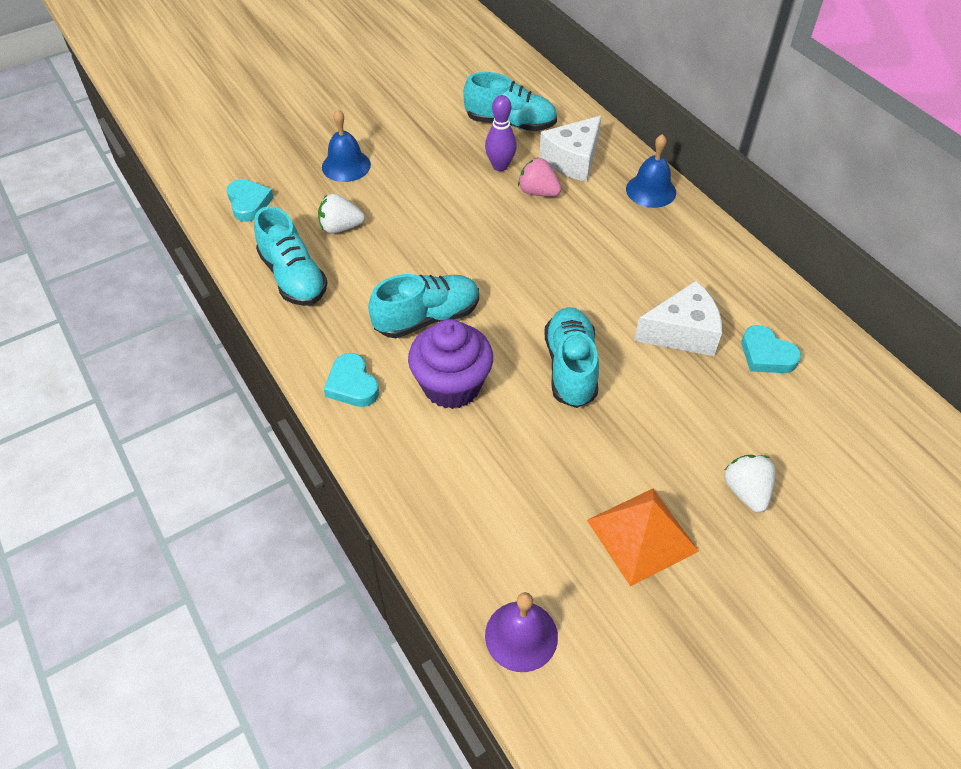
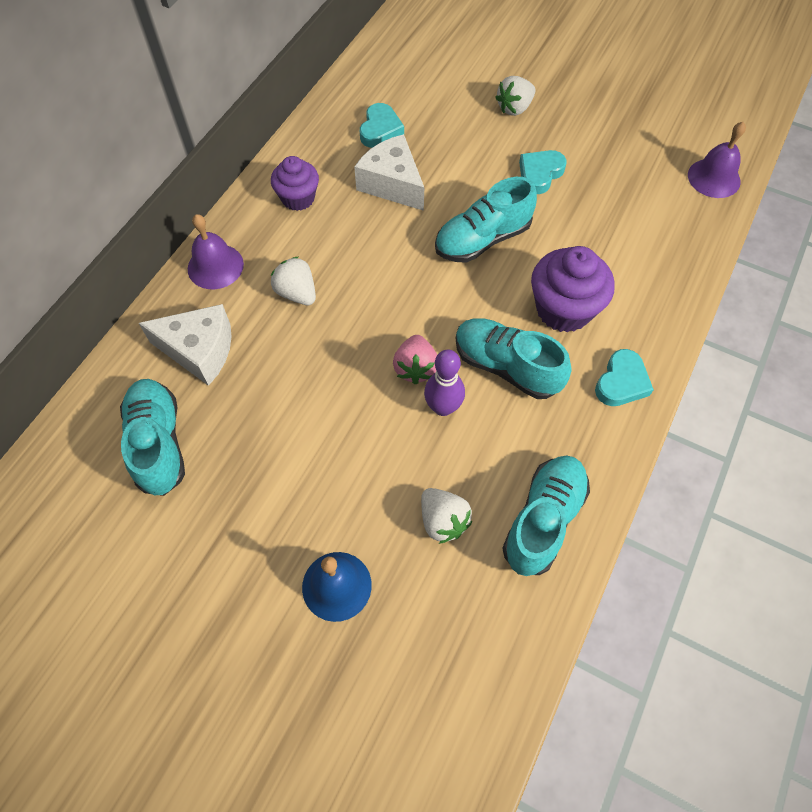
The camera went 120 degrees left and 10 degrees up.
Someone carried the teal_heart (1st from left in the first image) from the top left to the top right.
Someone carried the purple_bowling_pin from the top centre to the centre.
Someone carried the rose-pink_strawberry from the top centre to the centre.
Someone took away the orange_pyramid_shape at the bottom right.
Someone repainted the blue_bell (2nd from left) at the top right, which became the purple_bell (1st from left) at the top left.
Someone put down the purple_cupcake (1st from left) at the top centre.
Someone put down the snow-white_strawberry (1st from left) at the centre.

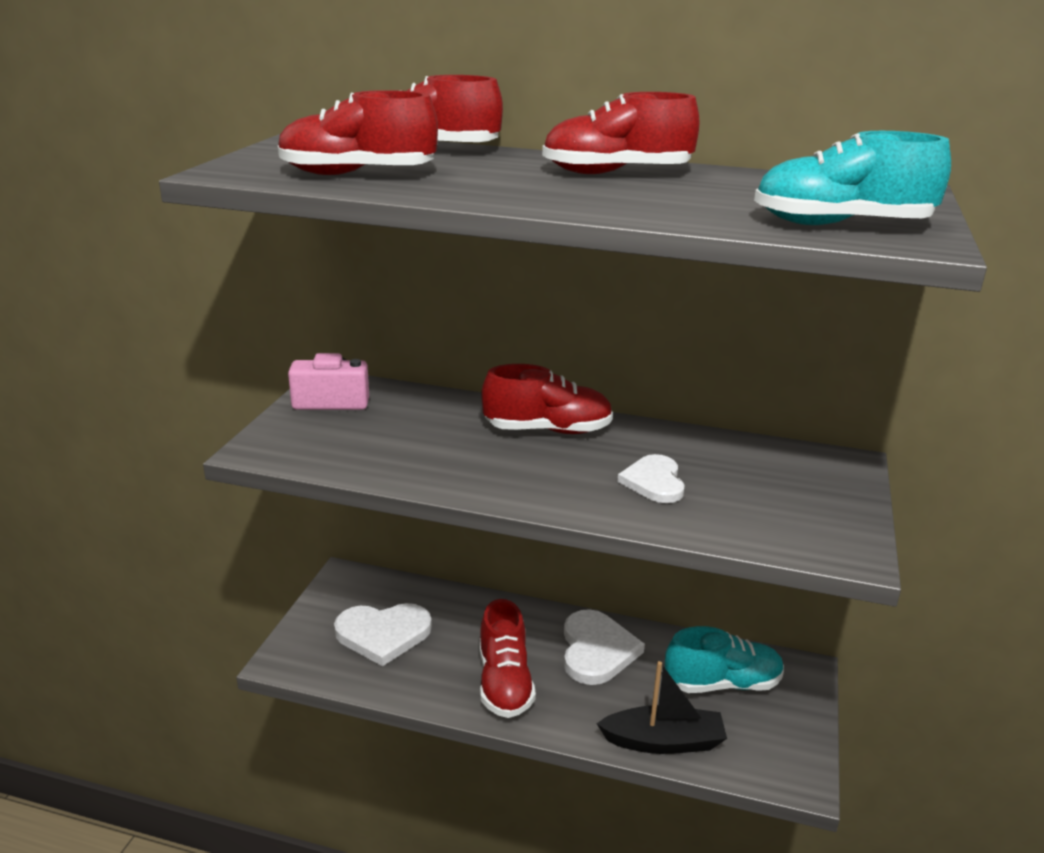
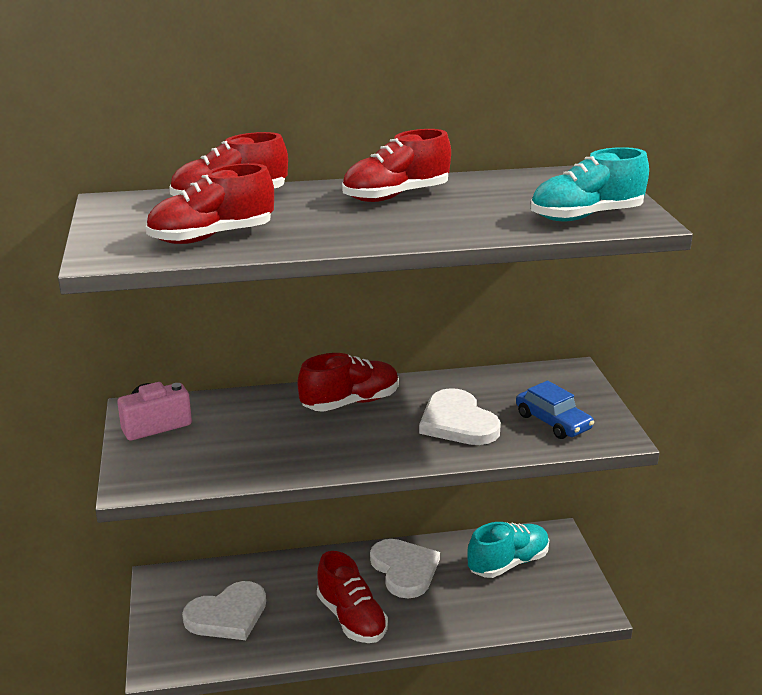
The camera went 25 degrees left and 0 degrees up.
Someone took away the black_boat at the bottom centre.
Someone scaled the snow-white_heart (3rd from left) at the centre by 1.53.
Someone put down the blue_automobile at the middle right.

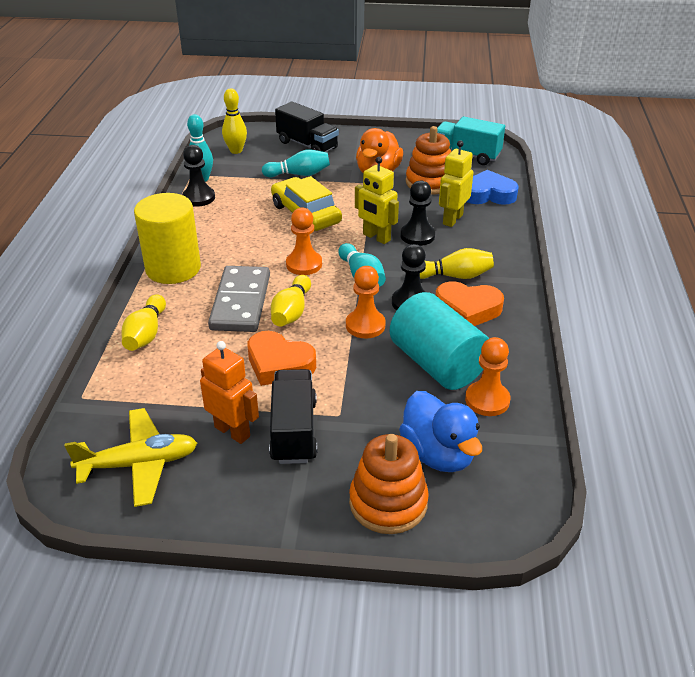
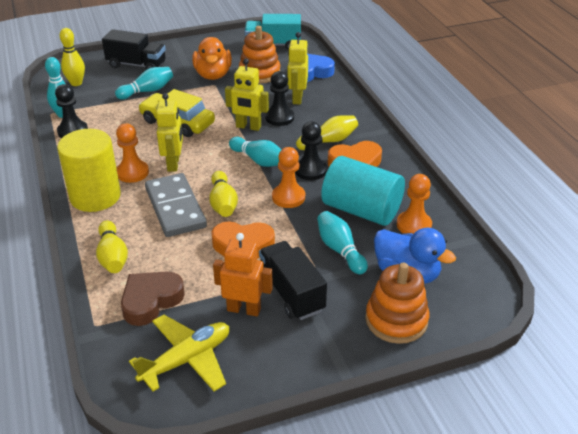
The camera went 25 degrees left and 0 degrees up.
Someone carried the orange_pawn (1st from left) from the centre to the middle left.
Someone put down the dark_brown_heart at the bottom left.
Someone put down the yellow_toy_robot (1st from left) at the top left.
Someone put down the teal_bowling_pin (4th from left) at the centre.

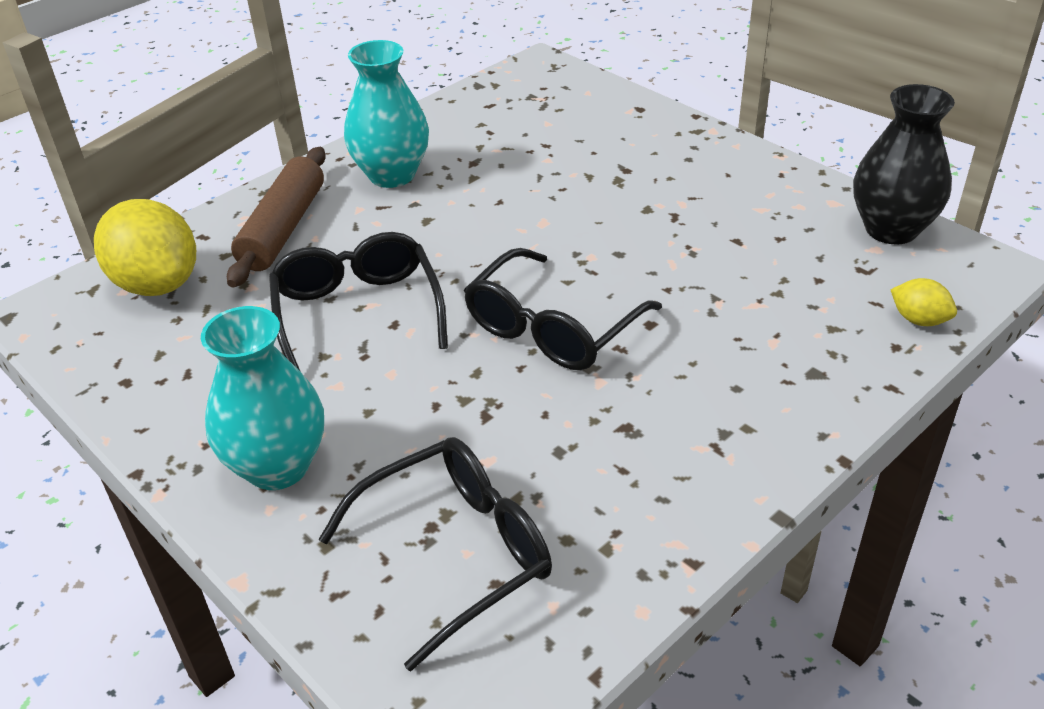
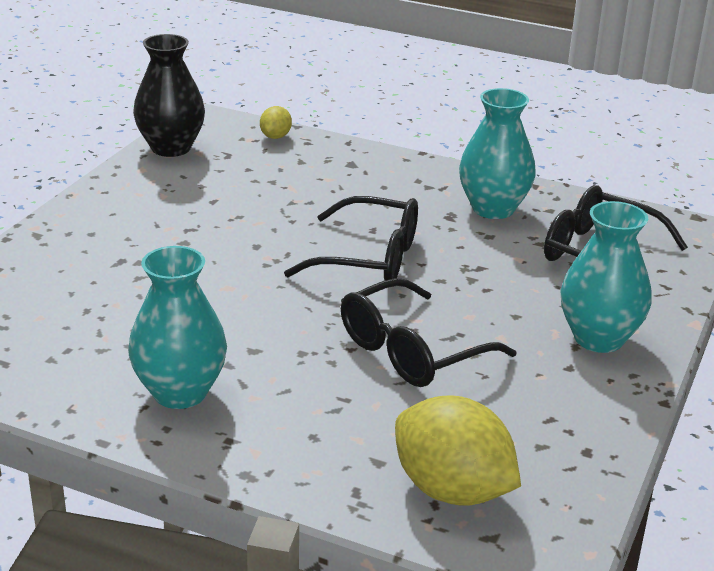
The camera went 115 degrees left and 10 degrees down.
Someone rotated the yellow_citrus_fruit (1st from left in the first image) at the middle left by 75 degrees counterclockwise.
Someone took away the dark_brown_dough_roller at the top left.
Someone put down the teal_vase (2nd from left) at the top right.

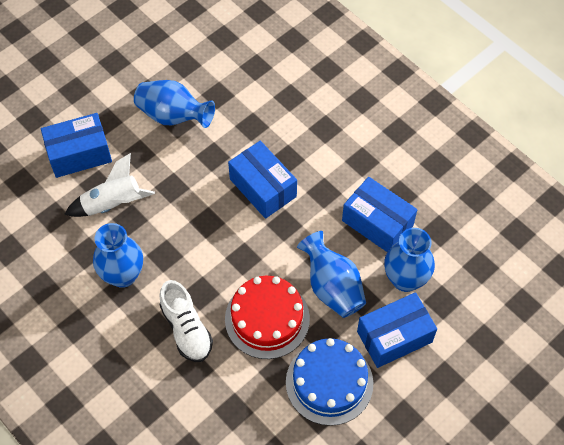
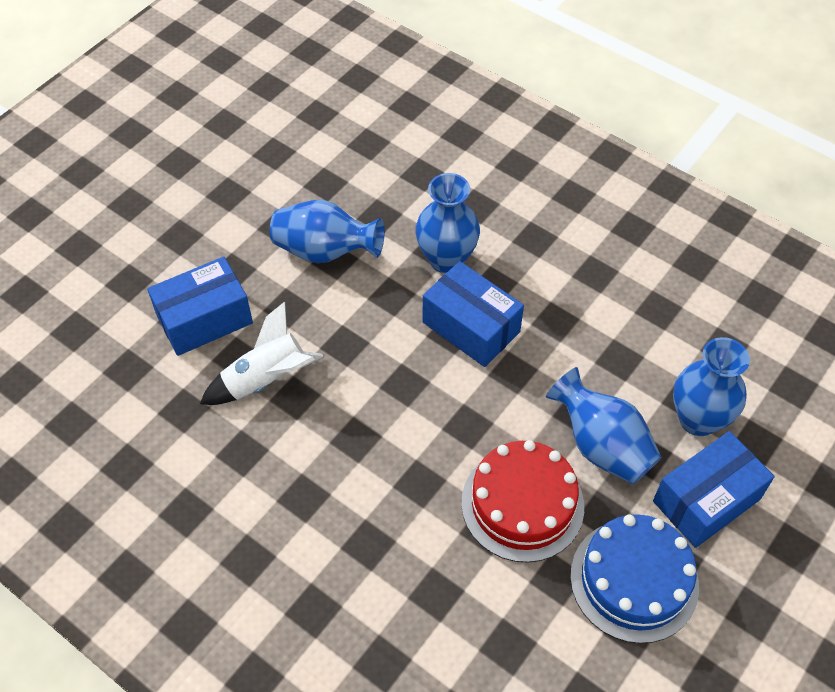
The camera went 10 degrees left and 5 degrees down.
Someone carried the blue_vase (1st from left in the first image) from the middle left to the top centre.
Someone took away the snow-white_sneaker at the bottom left.
Someone took away the blue_box (3rd from left) at the middle right.

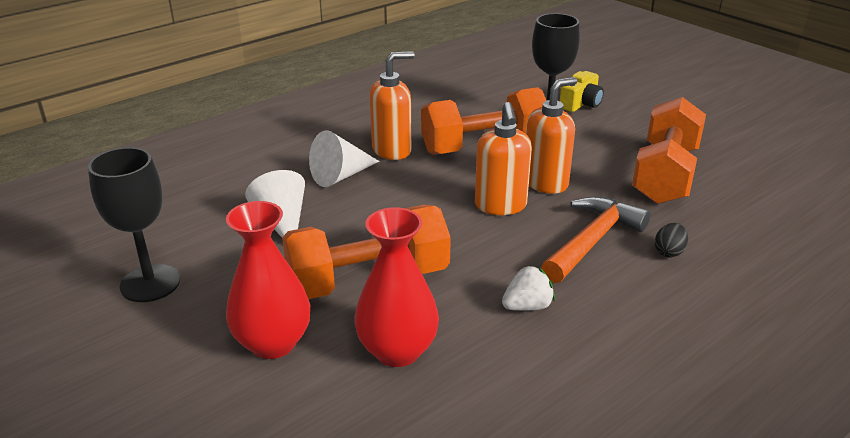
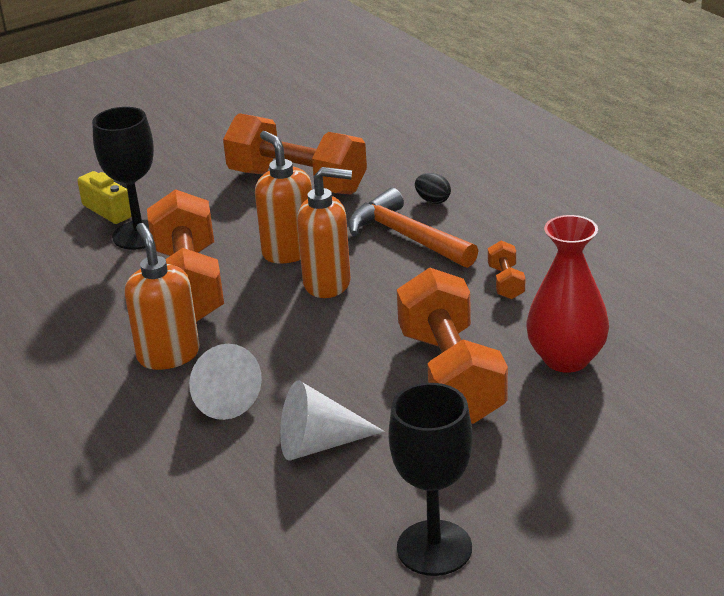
The camera went 80 degrees left and 0 degrees up.
Someone took away the red_vase (1st from left) at the middle left.
Someone swapped the snow-white_strawberry at the centre for the orange_dumbbell (4th from left) at the middle right.

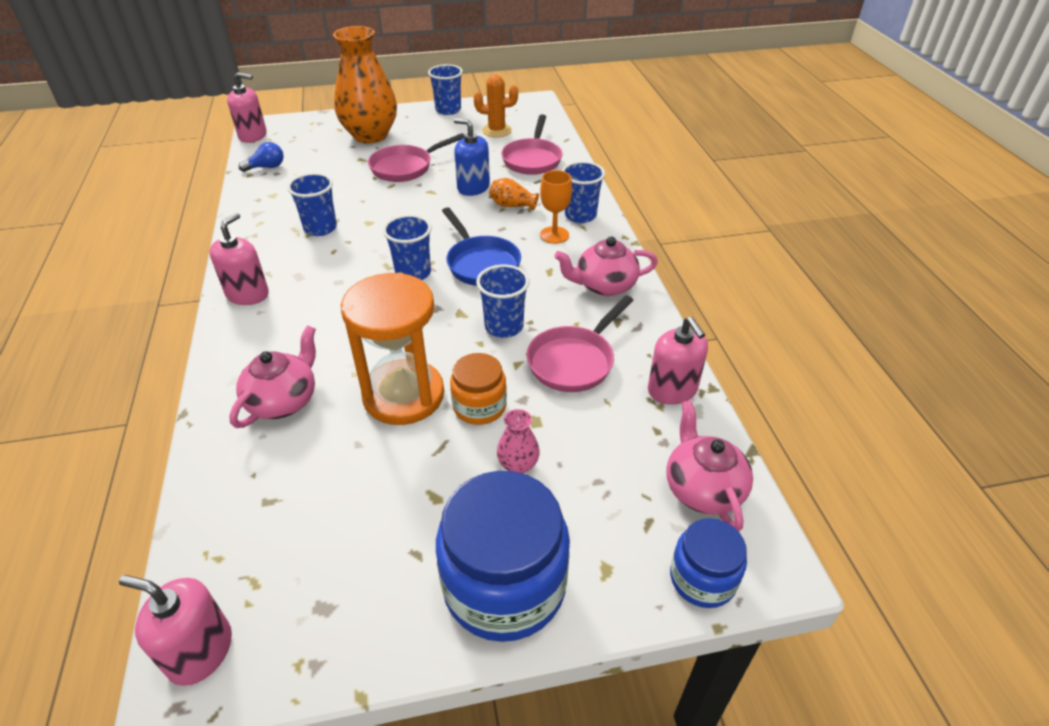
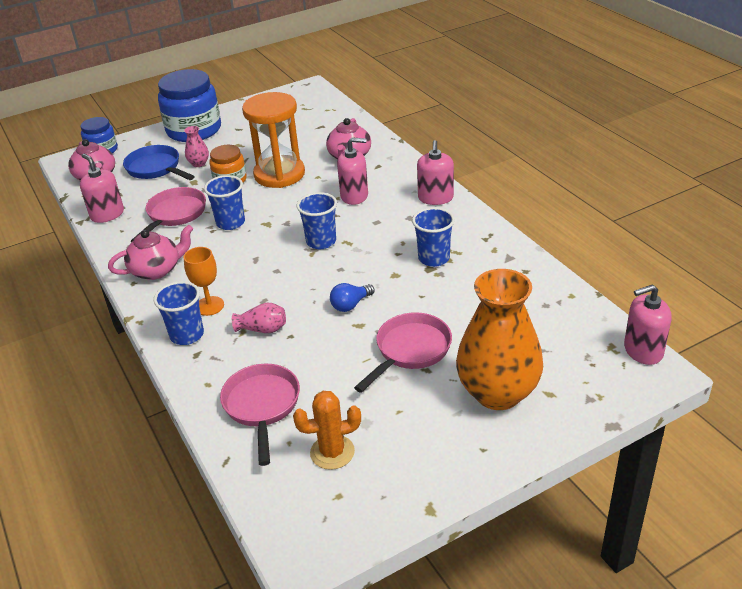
The camera went 165 degrees right and 5 degrees down.
Someone carried the rose-pink_soap_dispenser (1st from left in the first image) from the bottom left to the top centre.
Someone carried the blue_lightbulb from the top left to the centre.
Someone took away the blue_tumbler (3rd from left) at the top centre.
Someone carried the blue_skillet from the centre to the top left.
Someone took away the blue_soap_dispenser at the top centre.
Someone repainted the orange_vase (2nd from left) at the top centre, which became the rose-pink_vase (2nd from left) at the centre.

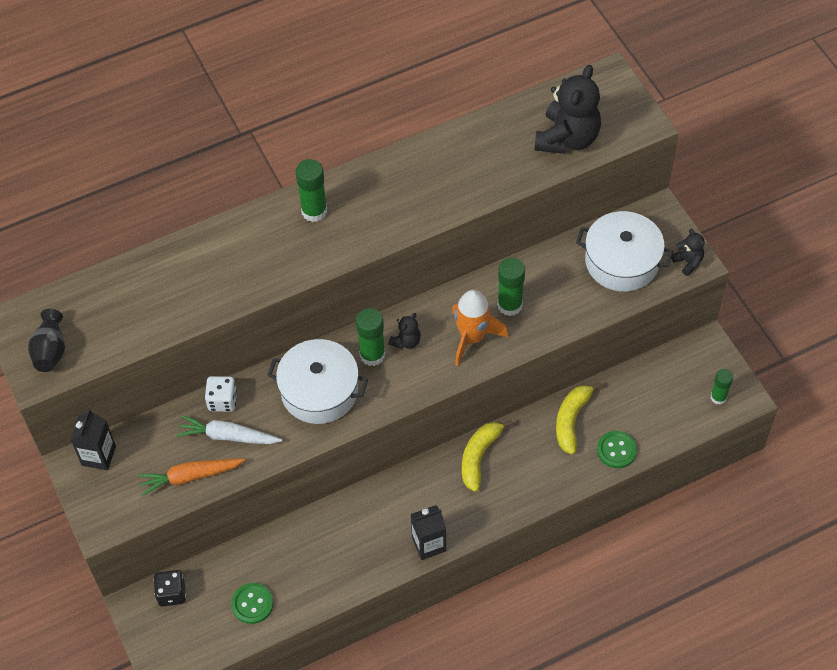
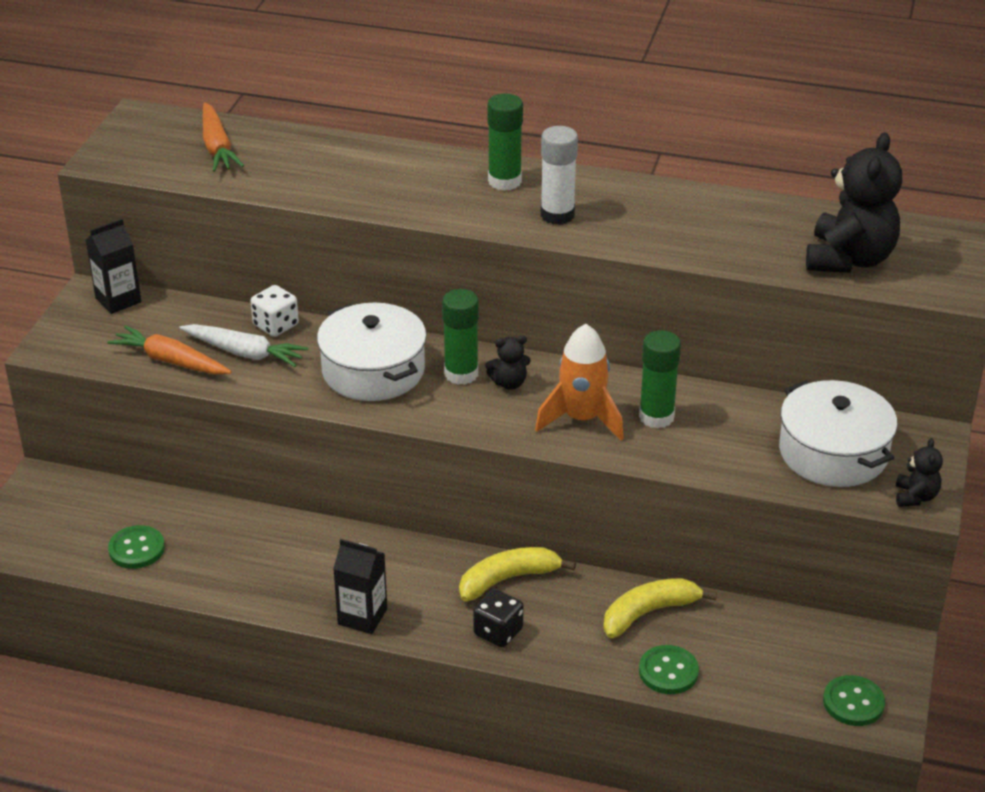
The camera went 40 degrees right and 20 degrees down.
Someone took away the black_vase at the middle left.
Someone carried the black_dice from the bottom left to the bottom centre.
Someone rotated the snow-white_root_vegetable at the middle left by 150 degrees clockwise.
Someone rotated the black_stuffed_bear (2nd from left) at the top right by 45 degrees counterclockwise.
Someone swapped the leaf-green_stick_of_glue (4th from left) at the middle right for the leaf-green_button (3rd from left) at the bottom right.
Someone put down the orange_root_vegetable (2nd from left) at the top left.
Someone put down the snow-white_stick_of_glue at the top centre.

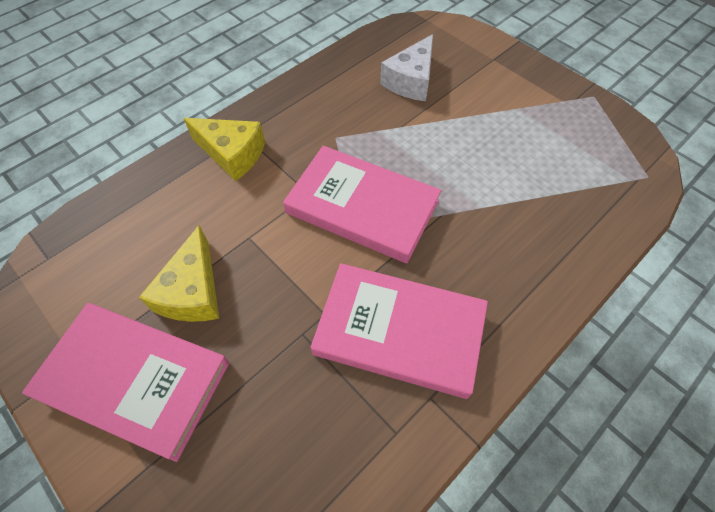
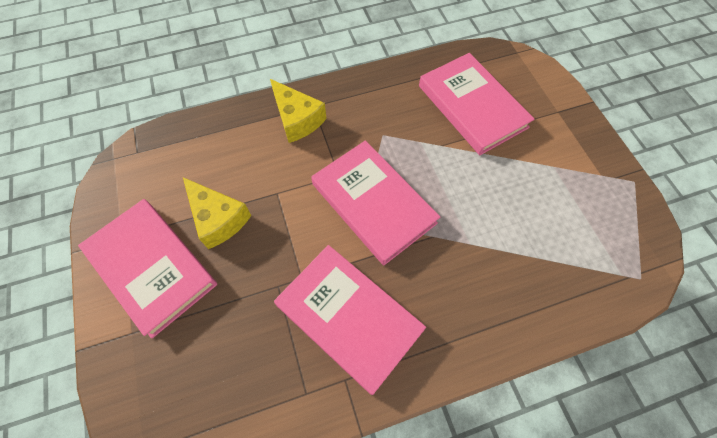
The camera went 25 degrees right and 5 degrees up.
Someone rotated the yellow_piece_of_cheese (1st from left) at the middle left by 75 degrees counterclockwise.
Someone swapped the snow-white_piece_of_cheese at the top centre for the rose-pink_hardback (4th from left) at the top centre.

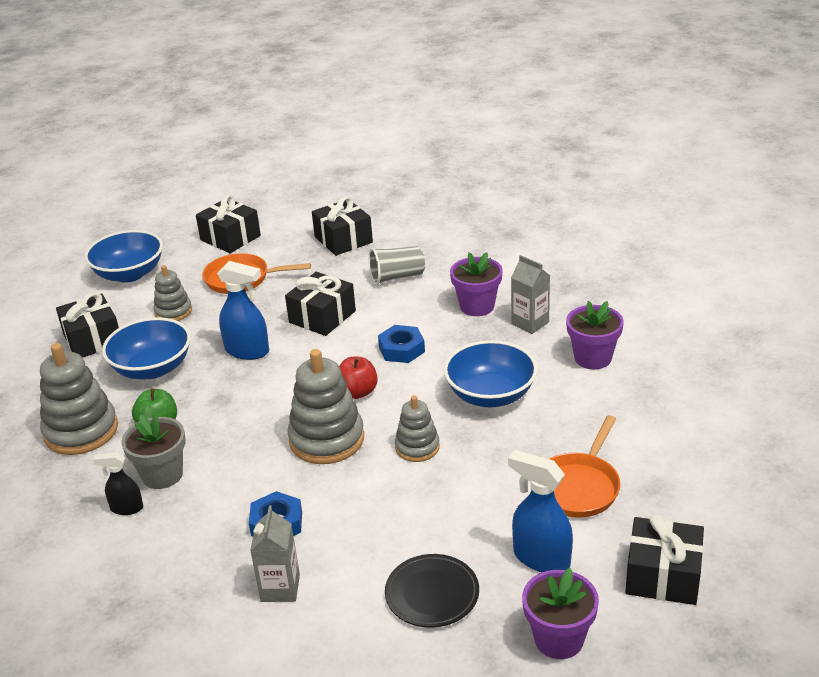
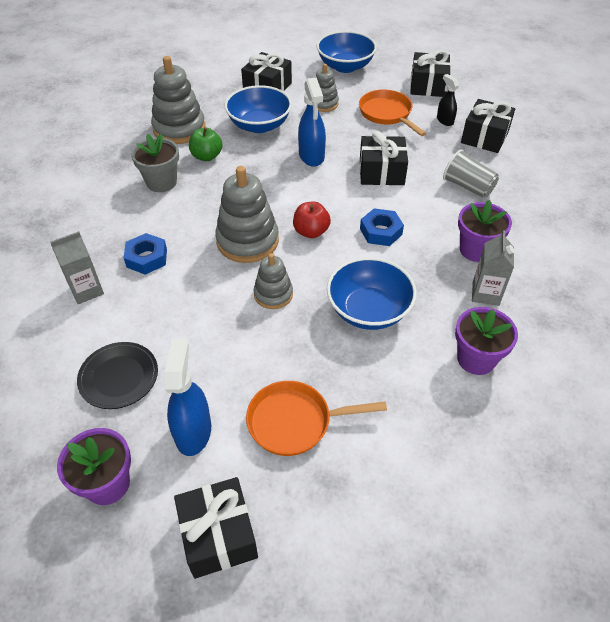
The camera went 55 degrees right and 15 degrees up.
Someone carried the black_spray_cleaner from the bottom left to the top right.

